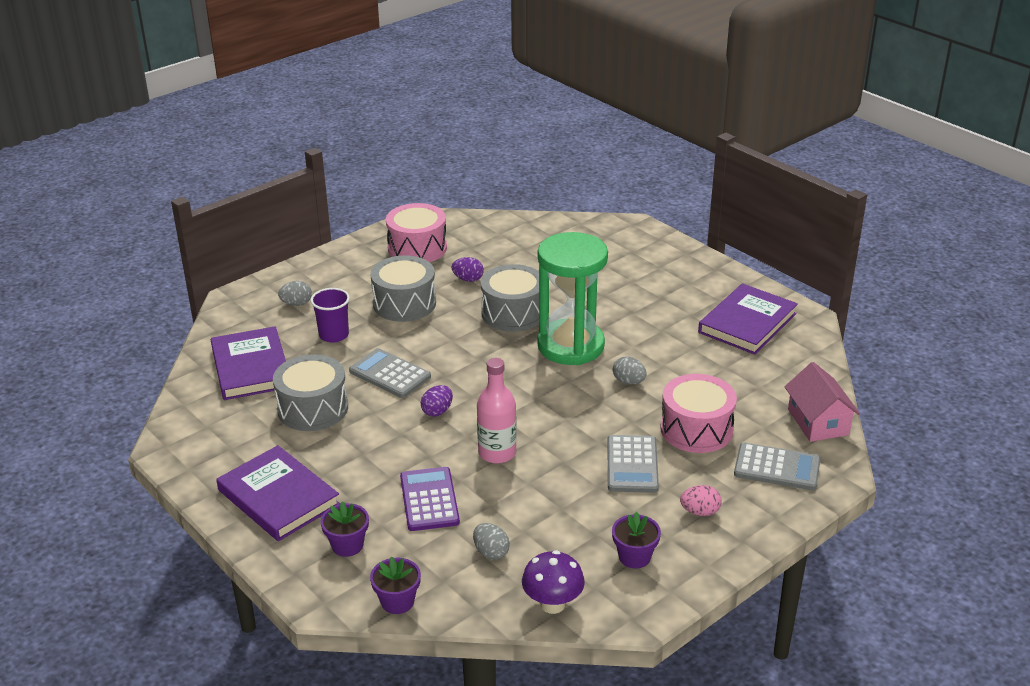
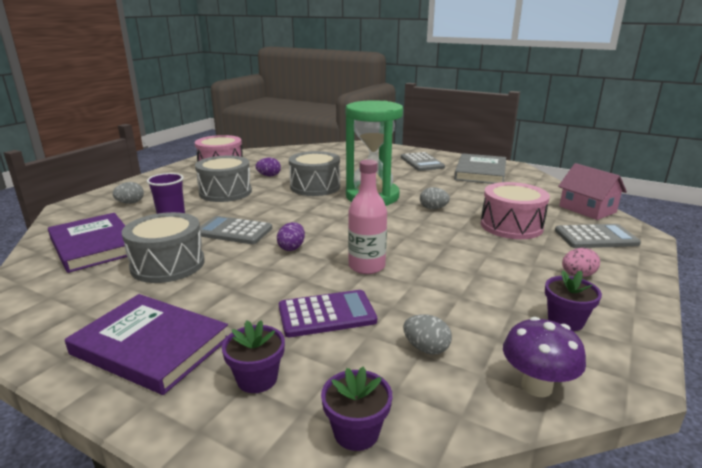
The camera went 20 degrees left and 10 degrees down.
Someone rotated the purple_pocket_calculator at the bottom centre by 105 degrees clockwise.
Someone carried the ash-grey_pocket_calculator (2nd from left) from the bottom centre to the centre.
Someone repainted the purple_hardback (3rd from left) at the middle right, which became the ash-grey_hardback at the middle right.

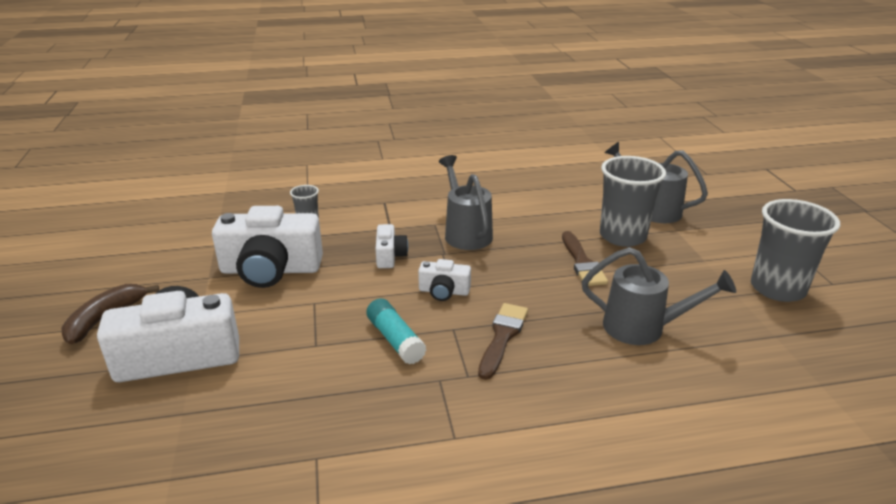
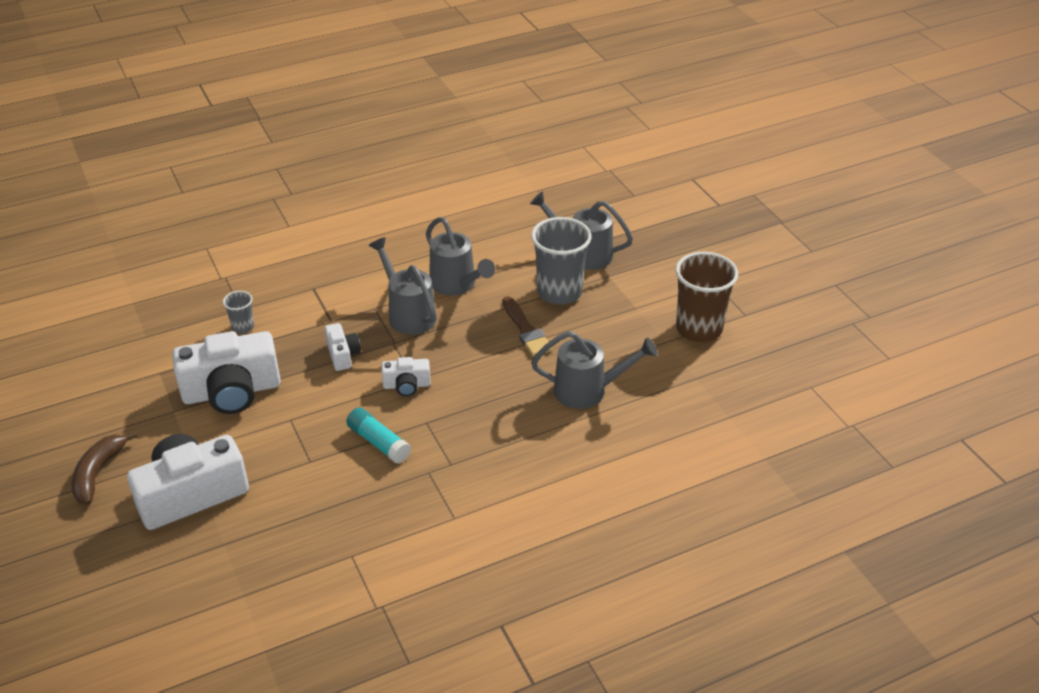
The camera went 15 degrees left and 10 degrees up.
Someone took away the dark_brown_paint_brush (1st from left) at the bottom centre.
Someone repainted the ash-grey_tumbler (3rd from left) at the middle right, which became the dark_brown_tumbler at the middle right.
Someone put down the ash-grey_watering_can (2nd from left) at the centre.

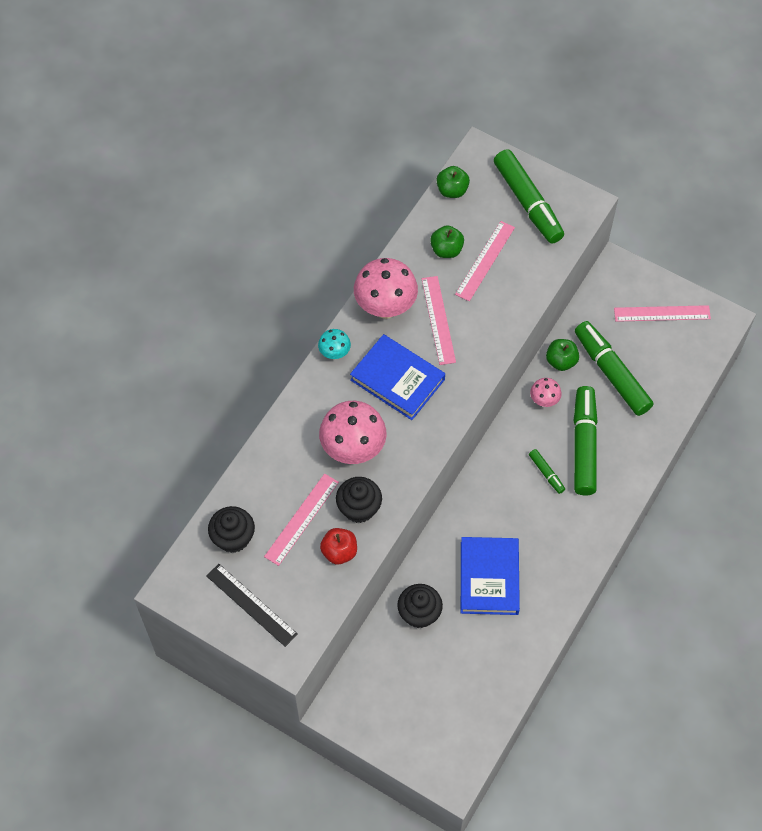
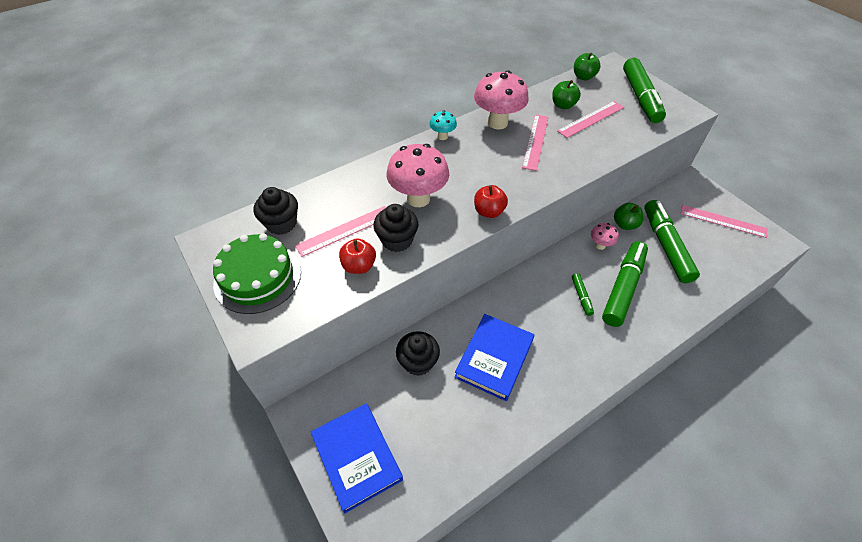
The camera went 25 degrees right and 10 degrees down.
Someone swapped the black_ruler at the bottom left for the leaf-green_cake at the middle left.
Someone carried the blue_hardback (1st from left) from the centre to the bottom centre.
Someone put down the red_apple (2nd from left) at the centre.

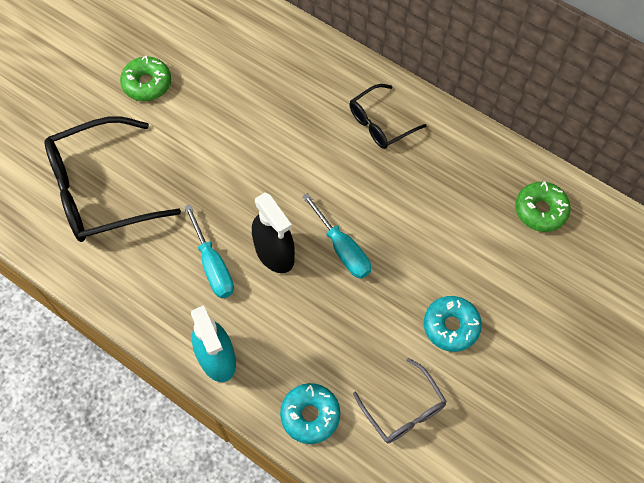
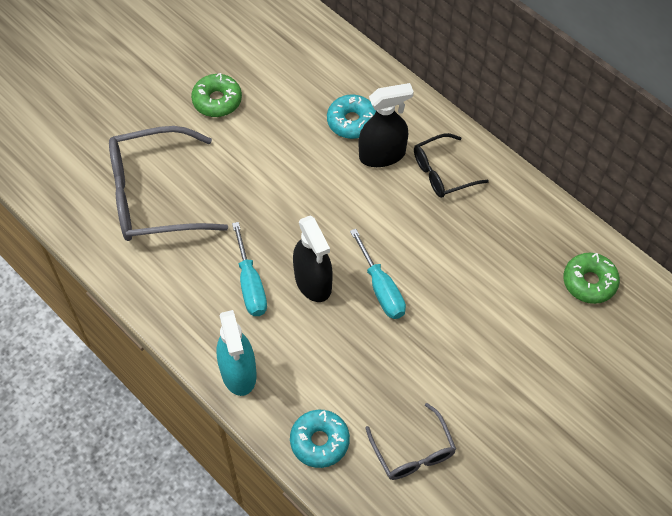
The camera went 10 degrees right and 5 degrees down.
Someone repainted the black_spectacles (1st from left) at the middle left, which became the ash-grey_spectacles (1st from left) at the middle left.
Someone carried the teal_glazed_donut (2nd from left) from the bottom right to the top centre.
Someone put down the black_spray_cleaner (2nd from left) at the top centre.

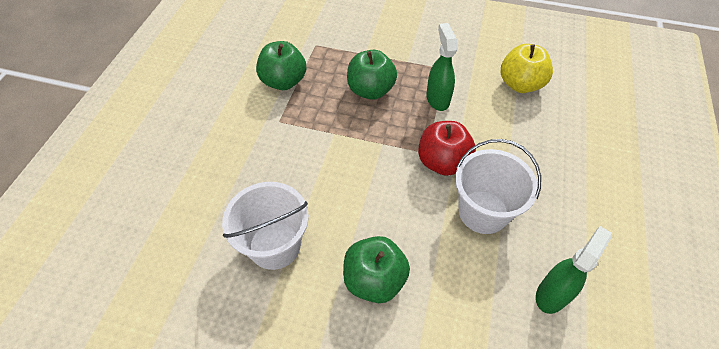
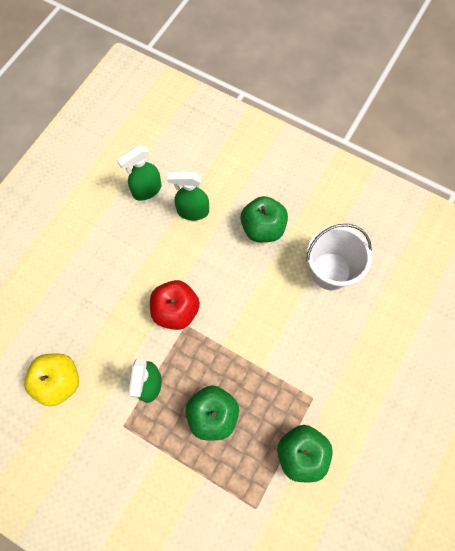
The camera went 165 degrees left and 15 degrees up.
Someone took away the snow-white_sand_bucket (2nd from left) at the middle right.
Someone put down the leaf-green_spray_cleaner (3rd from left) at the centre.

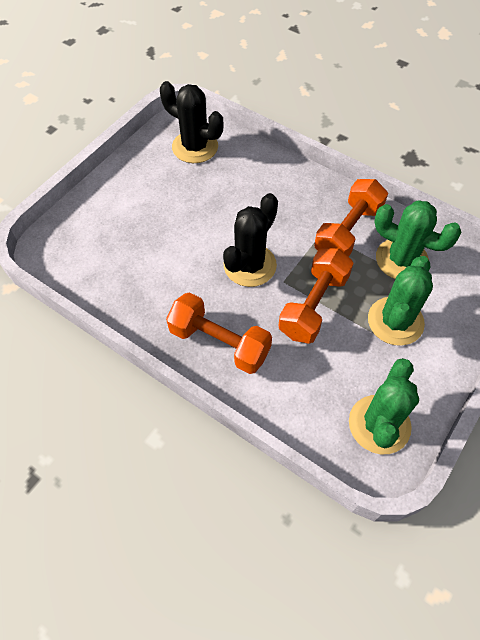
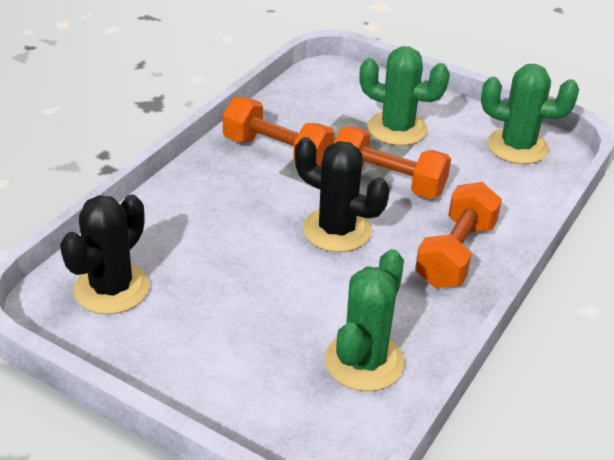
The camera went 95 degrees left and 20 degrees down.
Someone carried the leaf-green_saguaro_cactus (3rd from left in the first image) from the middle right to the bottom centre.

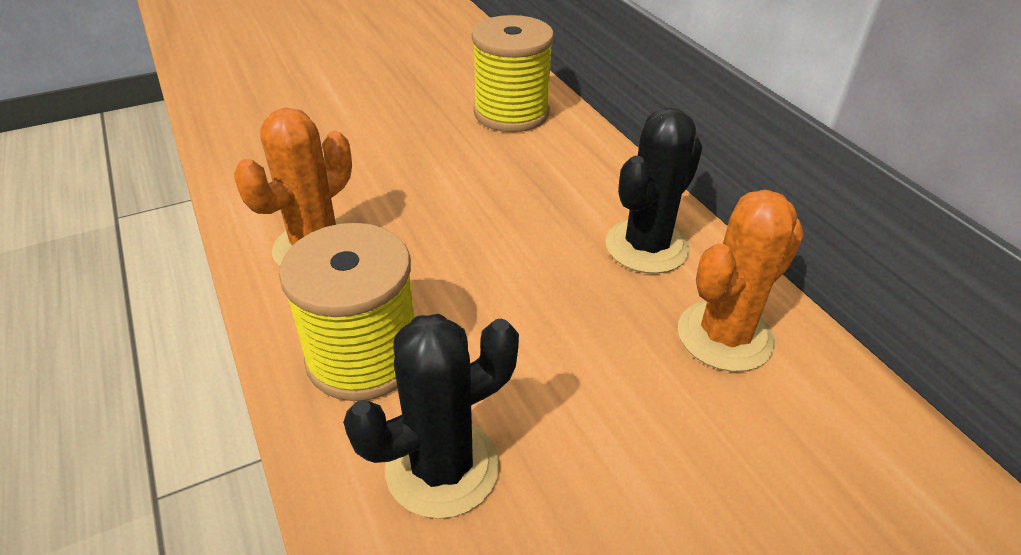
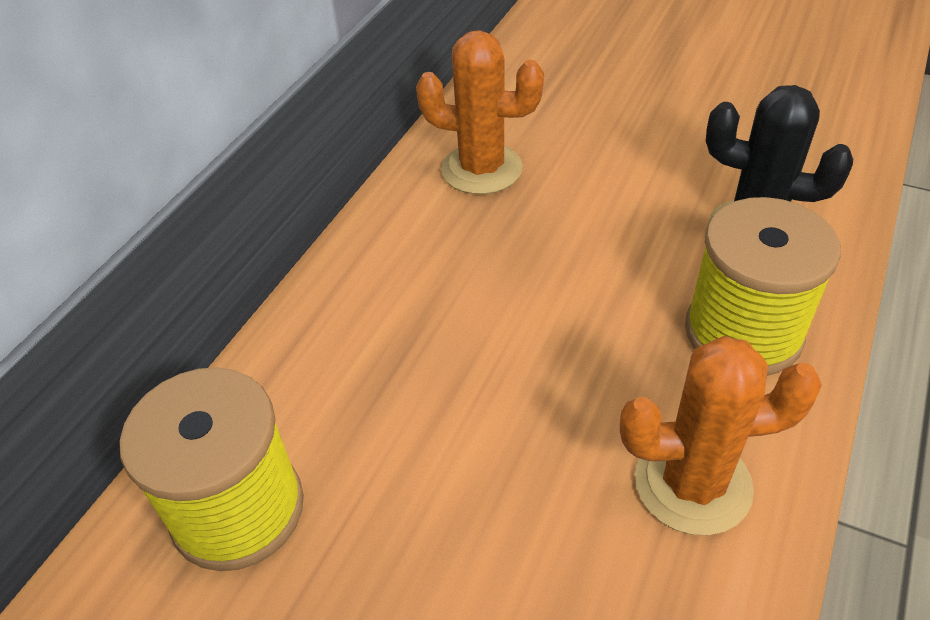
The camera went 125 degrees left and 5 degrees up.
Someone took away the black_saguaro_cactus (2nd from left) at the centre.

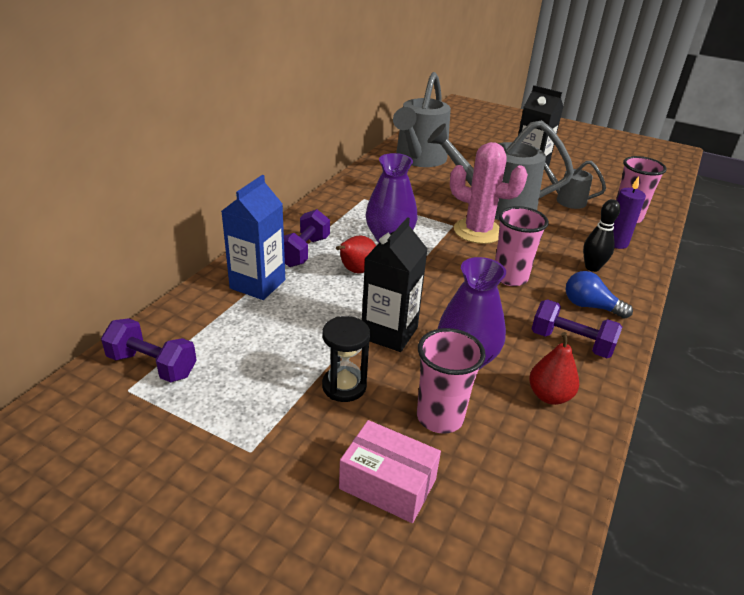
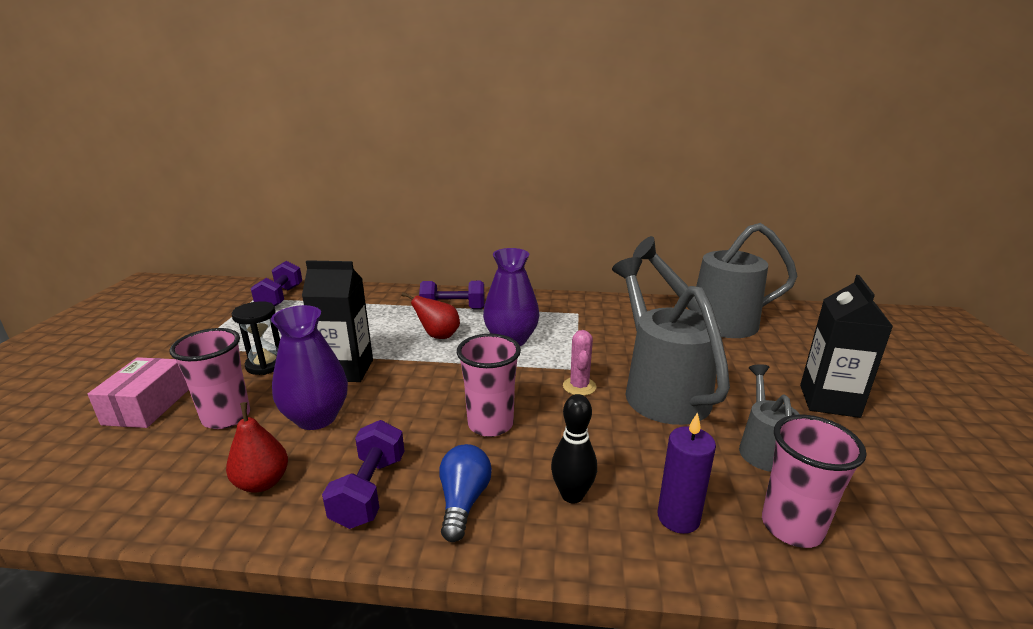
The camera went 70 degrees right and 10 degrees down.
Someone took away the blue_carton at the centre.
Someone scaled the rose-pink_saguaro_cactus at the top centre by 0.53.

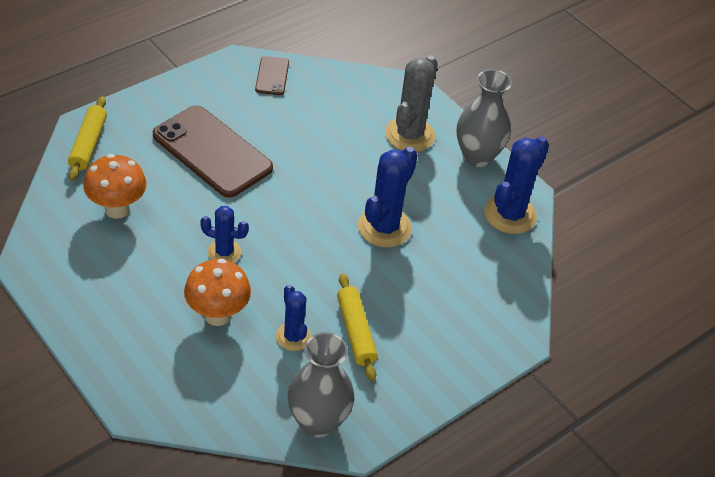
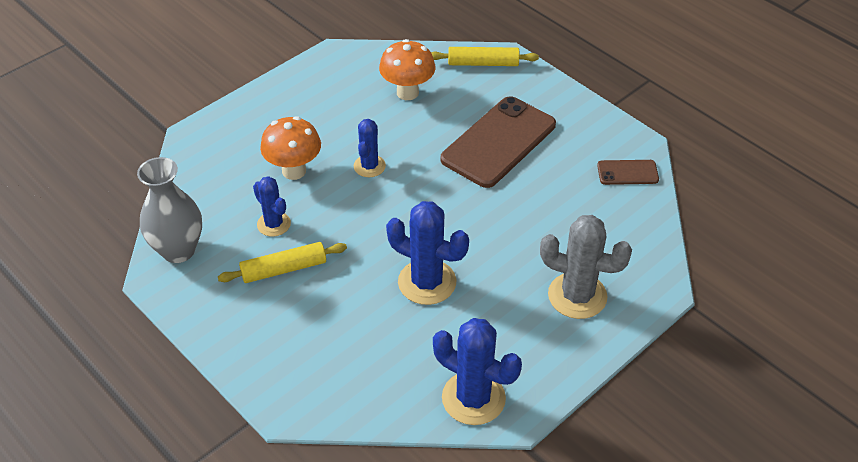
The camera went 90 degrees right and 0 degrees up.
Someone rotated the blue_saguaro_cactus (2nd from left in the first image) at the bottom centre by 75 degrees clockwise.
Someone took away the ash-grey_vase (2nd from left) at the top right.

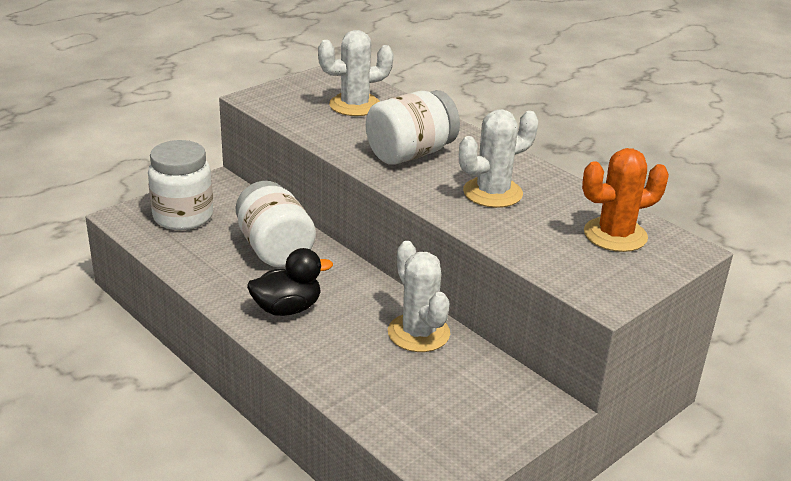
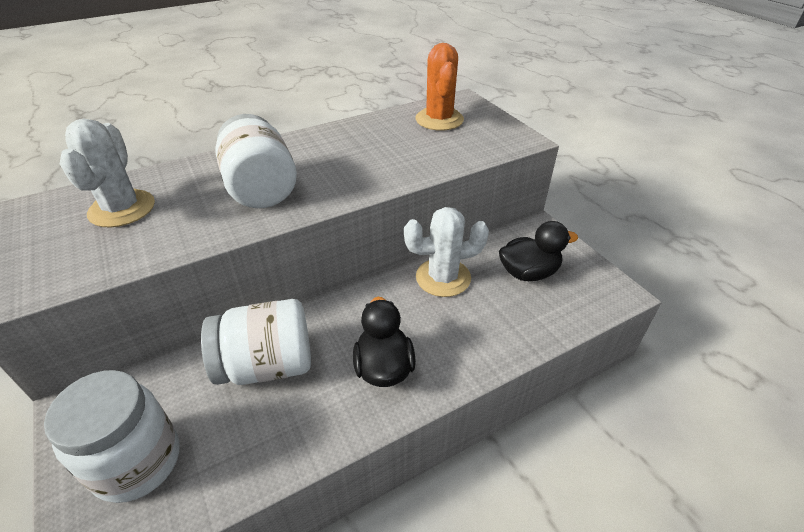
The camera went 75 degrees left and 10 degrees up.
Someone took away the snow-white_saguaro_cactus (3rd from left) at the top centre.
Someone put down the black_duck (2nd from left) at the middle right.

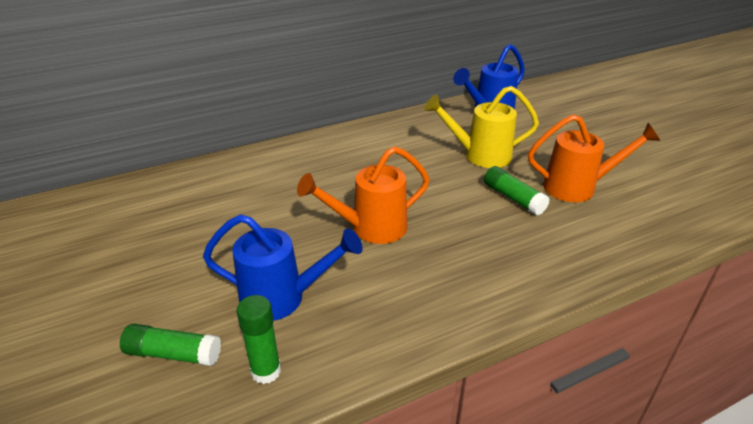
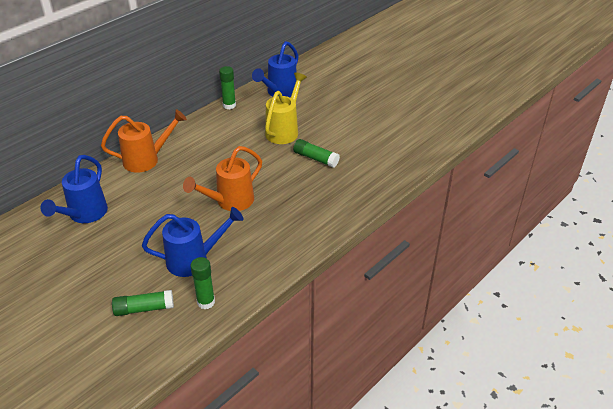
The camera went 20 degrees left and 5 degrees up.
Someone rotated the yellow_watering_can at the top centre by 135 degrees clockwise.
Someone carried the orange_watering_can (2nd from left in the first image) from the middle right to the middle left.
Someone put down the blue_watering_can (1st from left) at the middle left.
Someone put down the leaf-green_stick_of_glue (3rd from left) at the top centre.

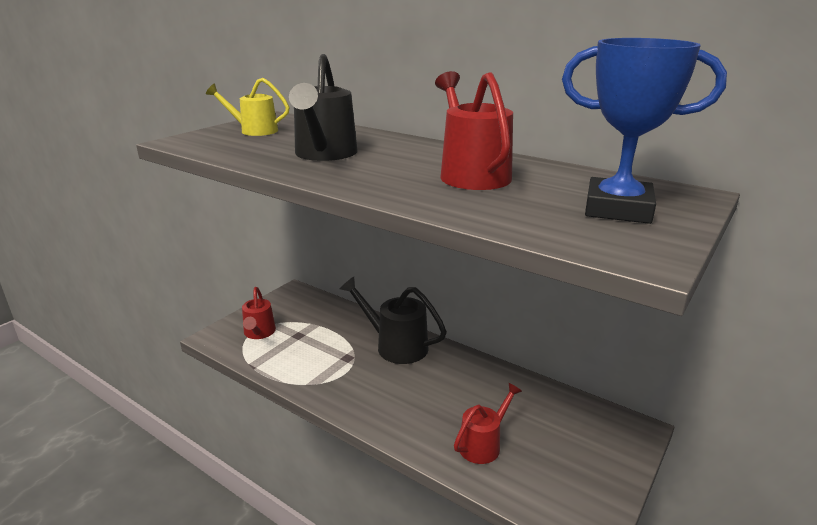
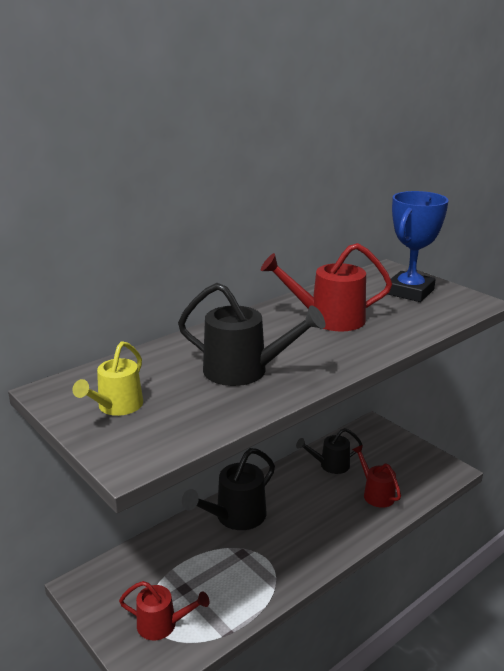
The camera went 75 degrees left and 0 degrees up.
Someone put down the black_watering_can (3rd from left) at the bottom centre.

